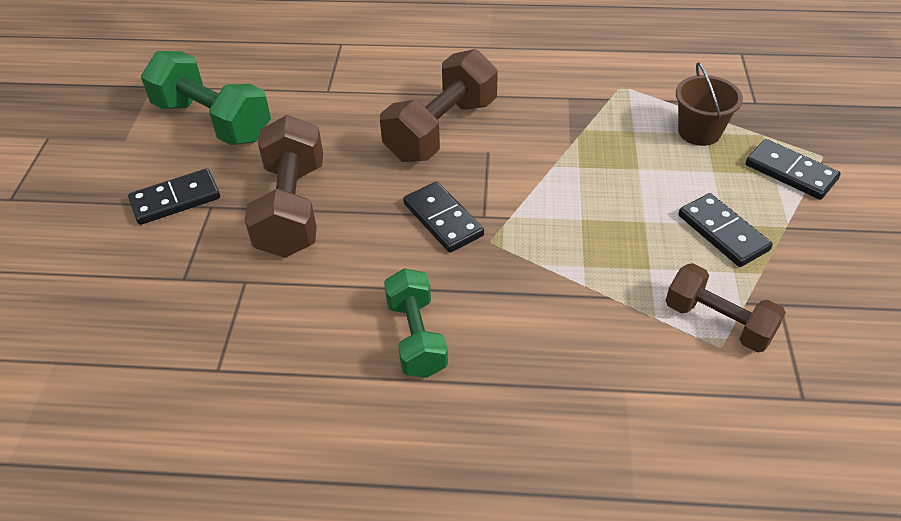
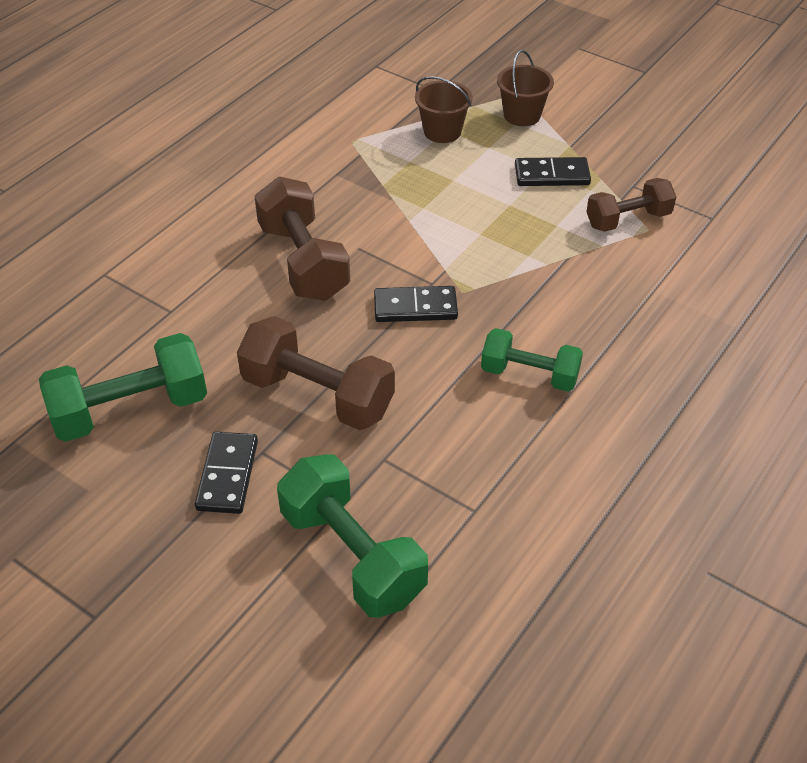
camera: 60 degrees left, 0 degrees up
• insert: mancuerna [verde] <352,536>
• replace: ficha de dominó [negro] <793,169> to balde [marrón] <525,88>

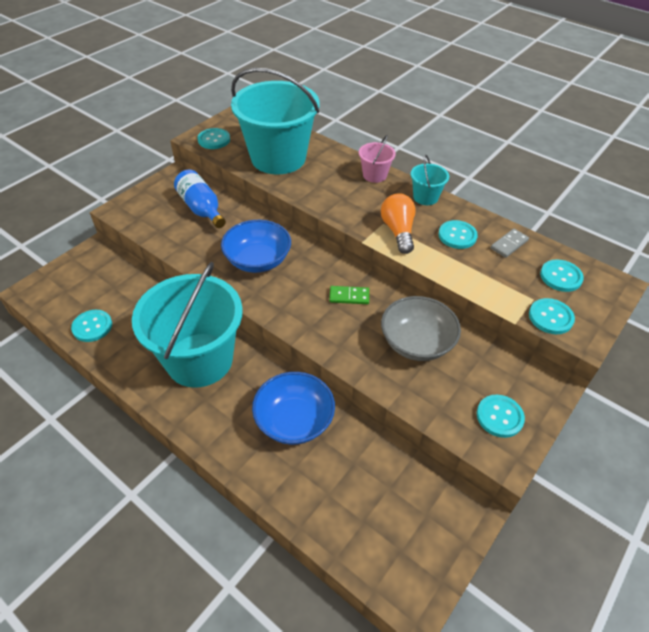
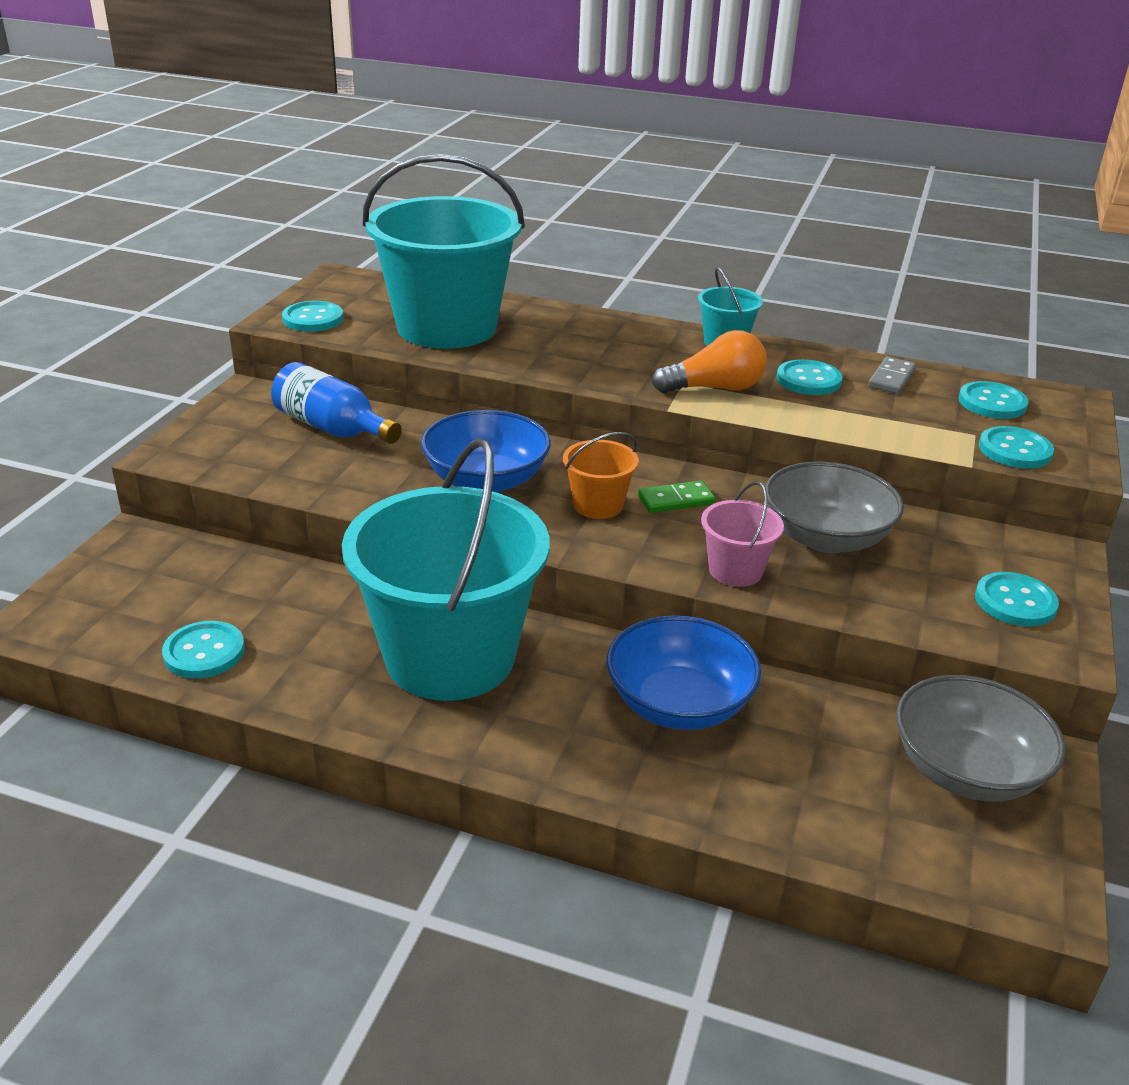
camera: 20 degrees left, 15 degrees down
• insert: balde [naranja] <601,475>
• rotate: bombilla [naranja] <398,223> = <709,361> 105 degrees clockwise
• move: balde [rosa] <377,159> to <742,534>
• insert: cuenco [gris] <980,738>

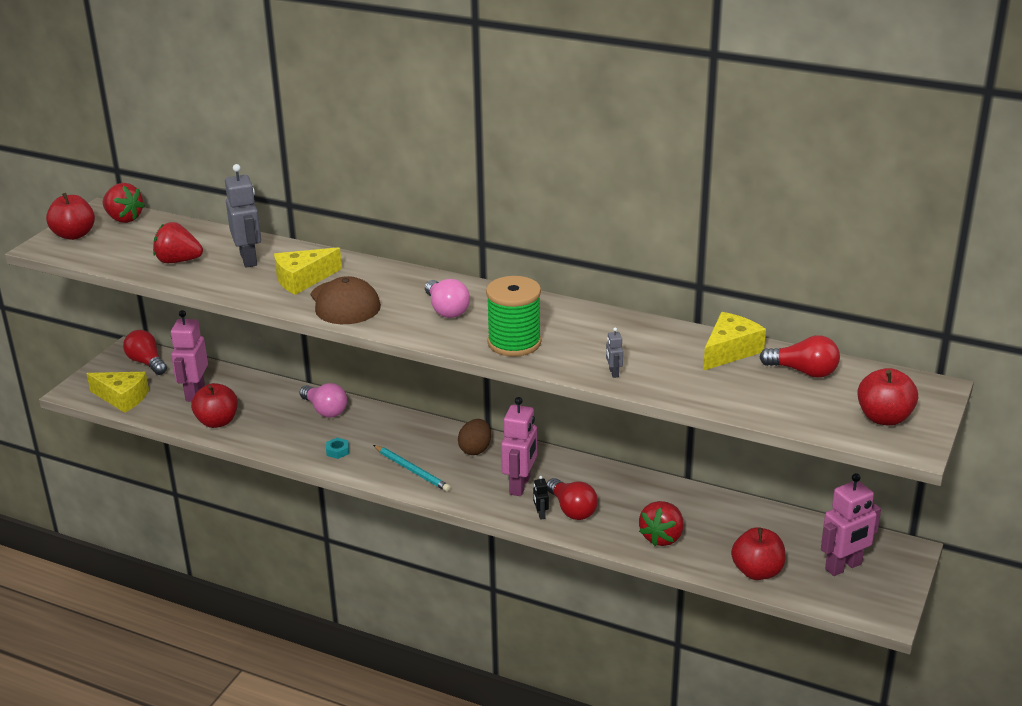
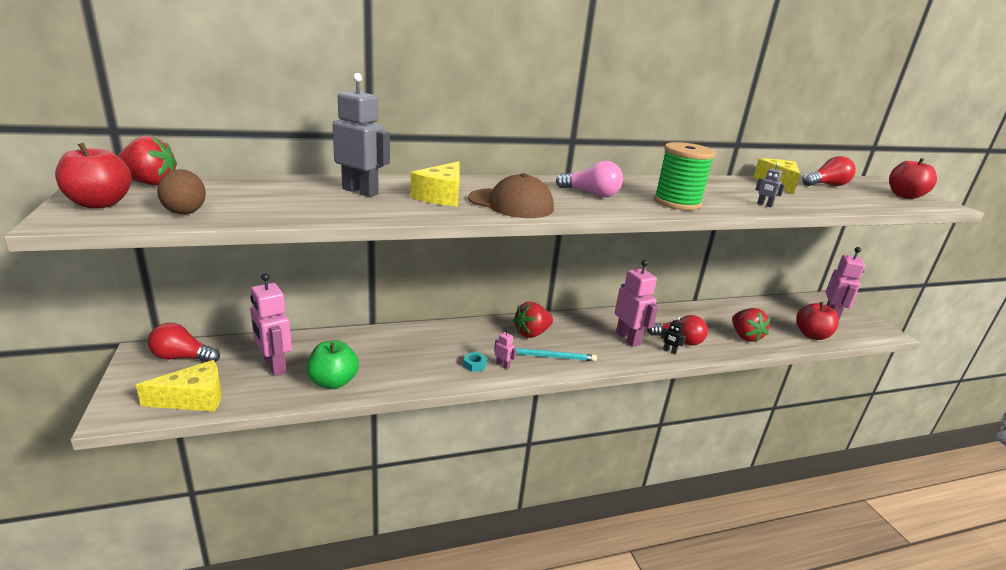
camera: 45 degrees left, 5 degrees down
• move: huevo [marrón] <474,437> to <181,191>
• recolor: manzana [rojo] <214,405> to manzana [verde] <333,364>
• insert: robot [rosa] <505,349>
• move: fresa [rojo] <178,242> to <533,320>
• delete: bombilla [rosa] <323,400>

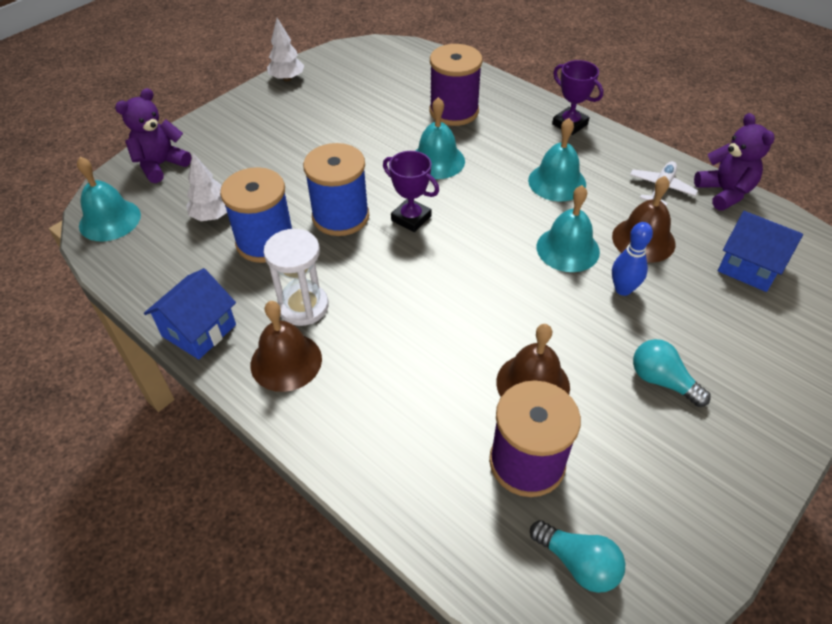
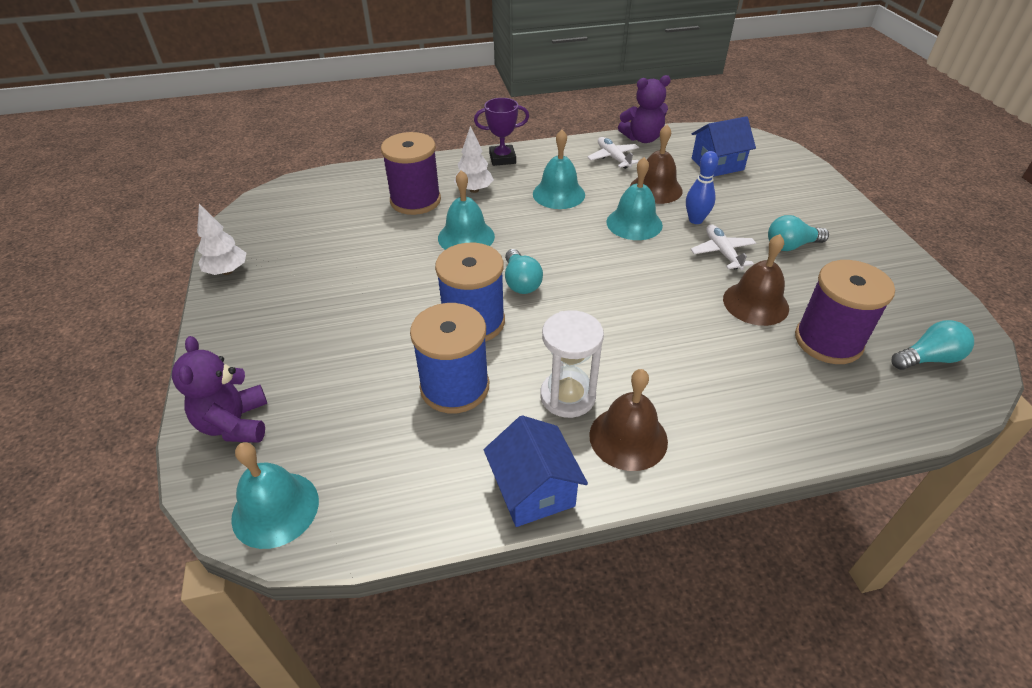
camera: 55 degrees left, 5 degrees down
• move: árbol [blanco] <206,187> to <474,159>
• replace: trofeo [morado] <411,191> to bombilla [turquesa] <524,271>
• rotate: osito [morado] <734,162> = <644,109> 150 degrees clockwise
• insert: avión [blanco] <723,247>

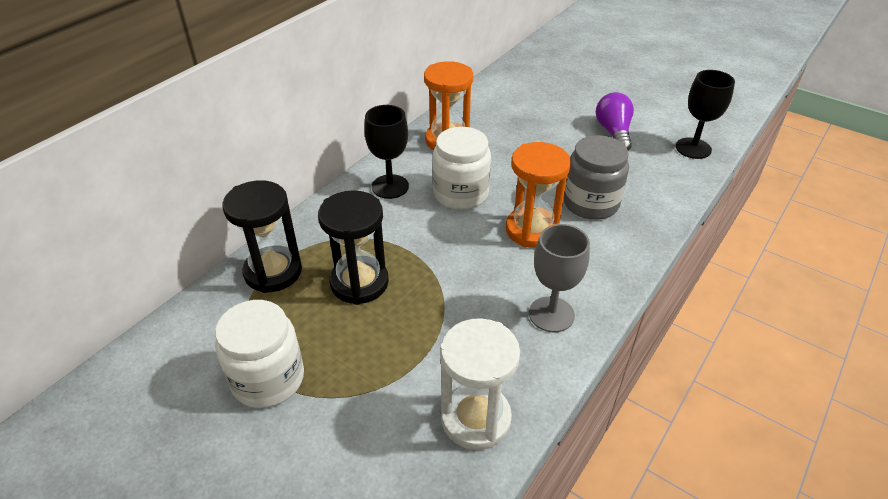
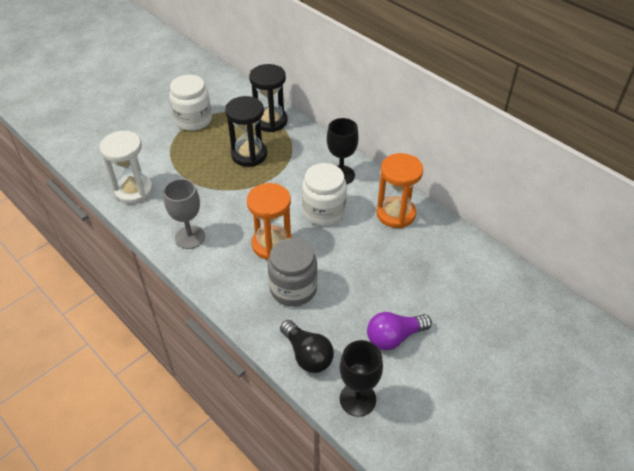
camera: 100 degrees right, 5 degrees up
• insert: bombilla [negro] <307,346>
• rotate: bombilla [morado] <615,121> = <399,331> 150 degrees clockwise

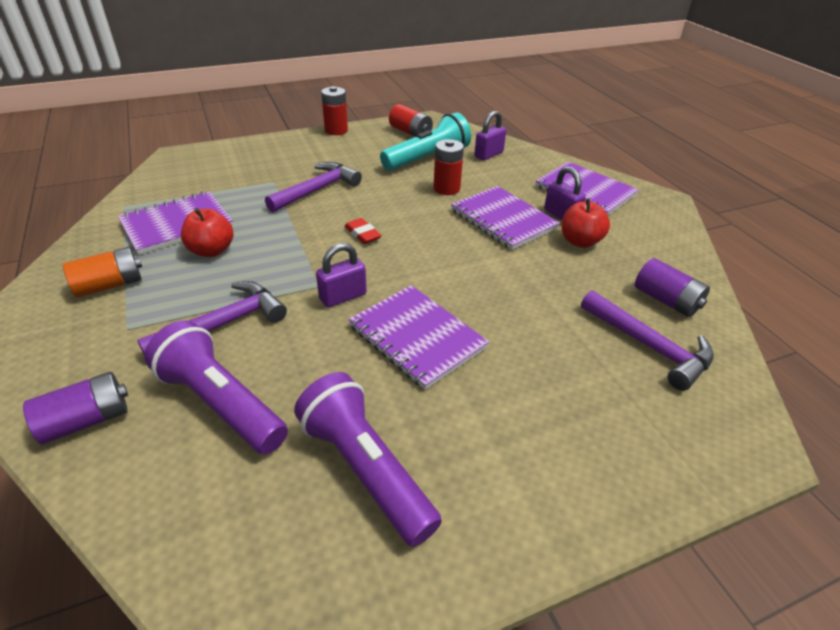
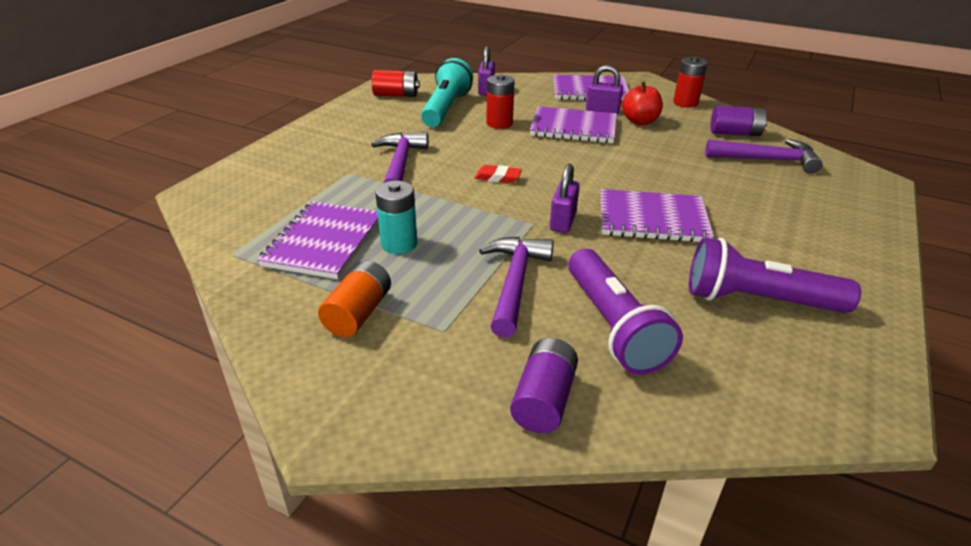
camera: 40 degrees left, 5 degrees down
• replace: manzana [rojo] <207,232> to pila [turquesa] <396,217>
• rotate: lámpara de mano [morado] <216,387> = <625,312> 105 degrees counterclockwise
• move: pila [rojo] <334,110> to <690,82>

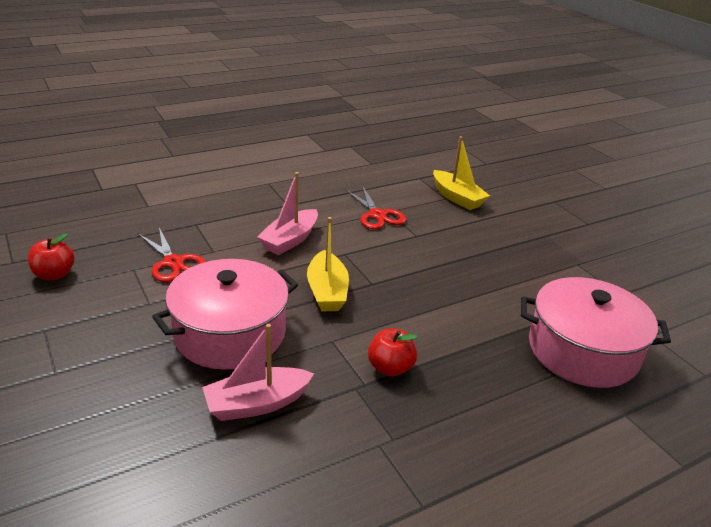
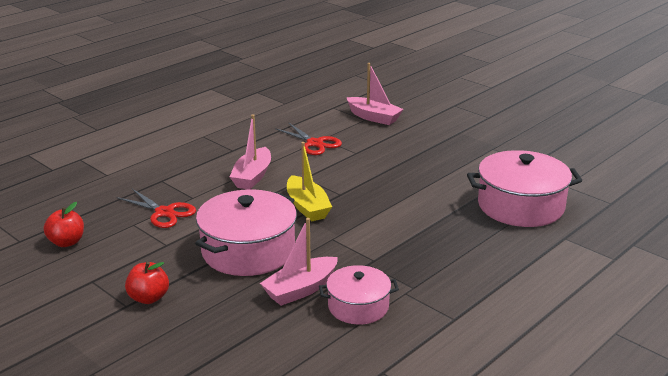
camera: 15 degrees left, 5 degrees down
• move: manzana [rojo] <392,352> to <147,283>
• insert: olla [rosa] <359,295>
• recolor: barco [amarillo] <461,173> to barco [rosa] <375,94>

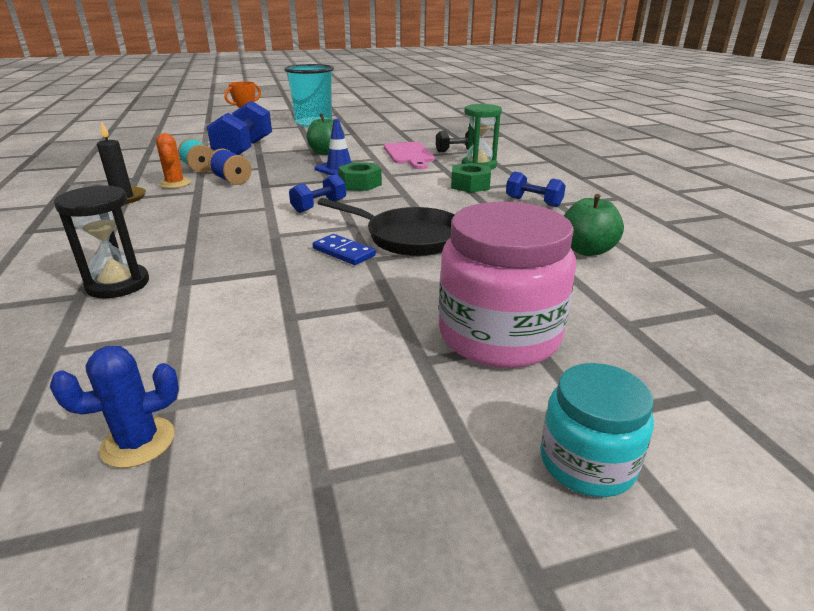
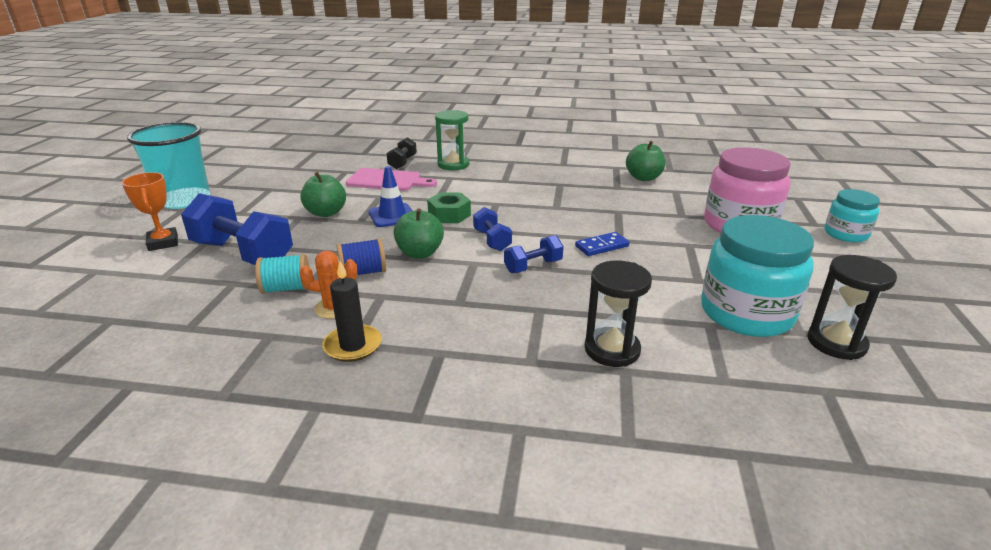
camera: 65 degrees left, 0 degrees up
• insert: manzana [verde] <419,233>
• move: mancuerna [azul] <536,189> to <534,254>
• insert: tarro [turquesa] <757,276>
• replace: cactus [azul] <114,407> to reloj de arena [negro] <852,307>
• delete: sartén [negro] <386,227>
• delete: tuerca [verde] <471,178>

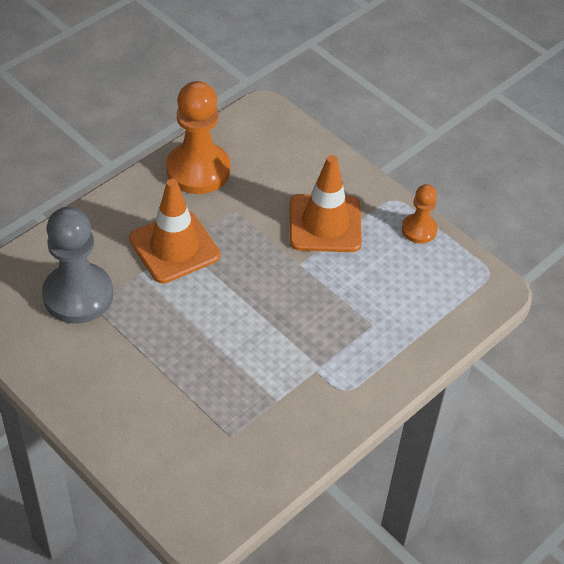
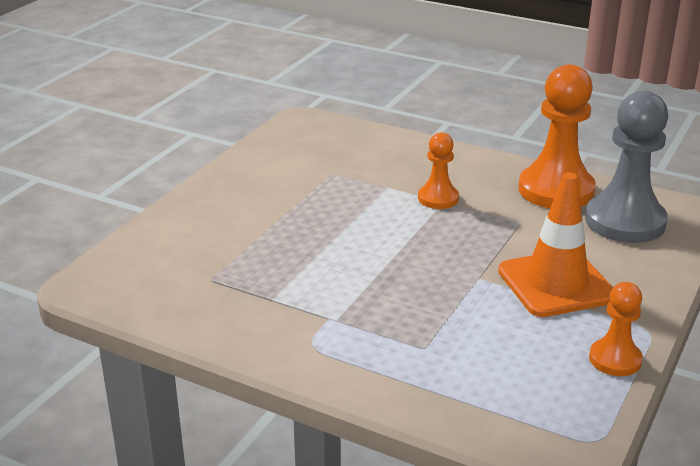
camera: 75 degrees right, 20 degrees down
• replace: cono de tráfico [naranja] <174,231> to peón [naranja] <438,170>
• move: peón [gris] <77,265> to <626,167>

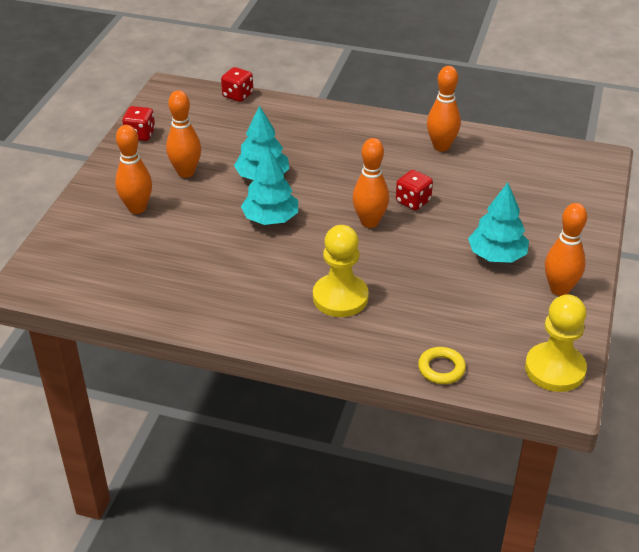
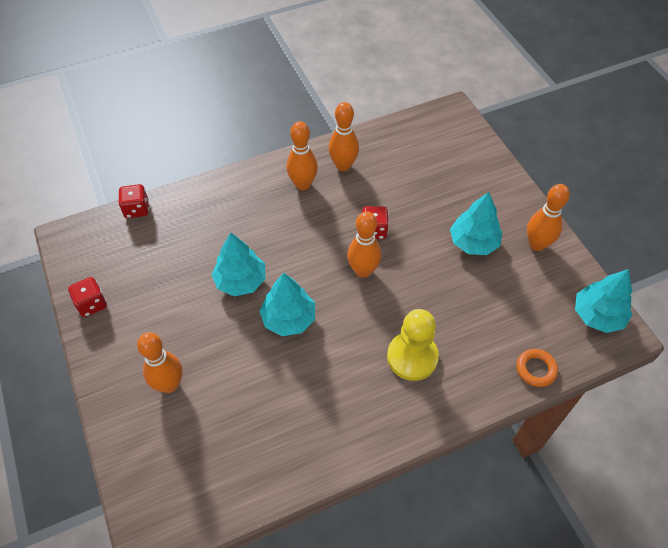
camera: 40 degrees left, 15 degrees up
• move: bolo [naranja] <183,134> to <302,155>
• recolor: anillo [amarillo] <442,365> to anillo [naranja] <537,368>
• replace: peón [amarillo] <556,343> to árbol [turquesa] <604,301>

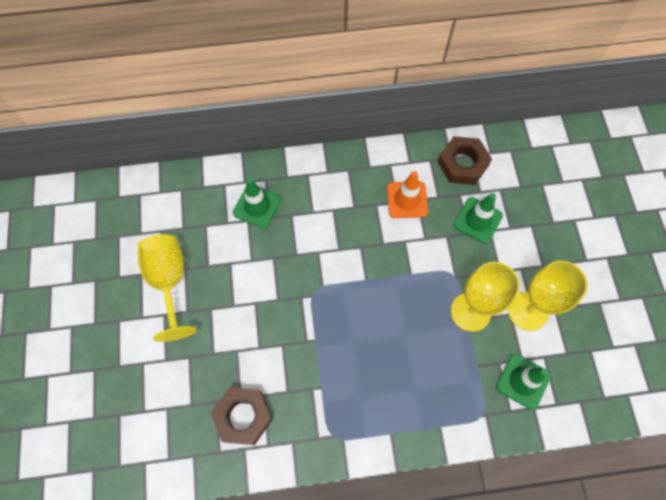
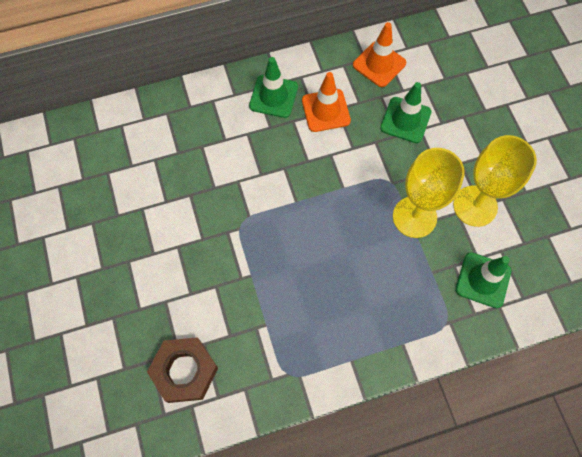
camera: 10 degrees left, 0 degrees up
• move: cono de tráfico [verde] <257,203> to <273,87>
• replace: tuerca [marrón] <465,160> to cono de tráfico [naranja] <379,54>
• delete: copa [amarillo] <167,288>

